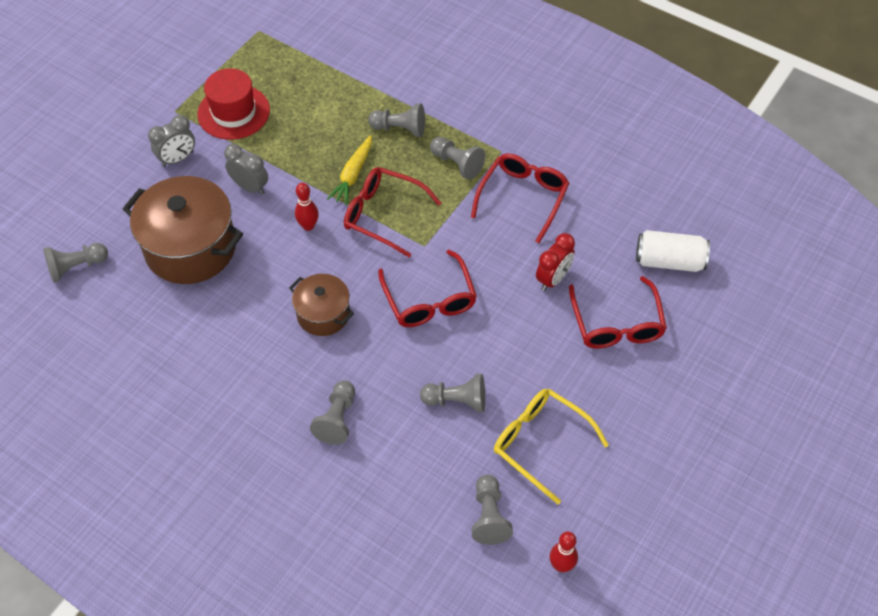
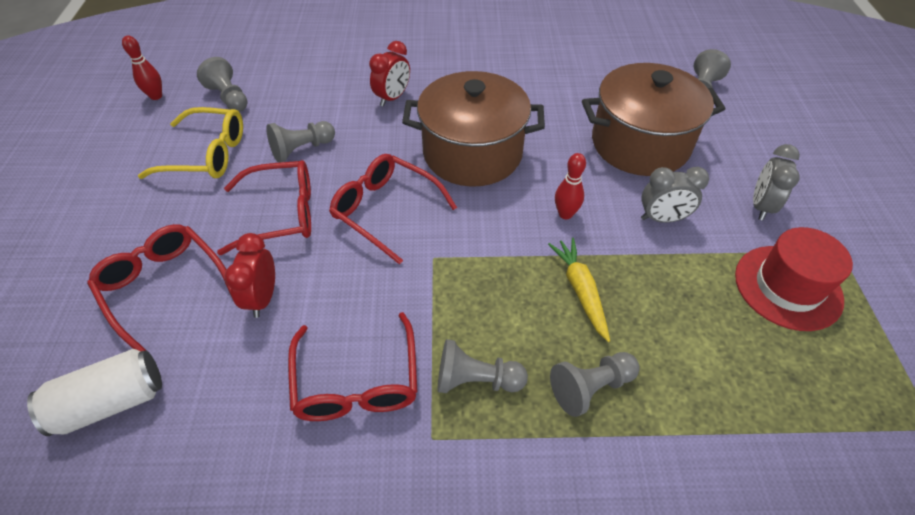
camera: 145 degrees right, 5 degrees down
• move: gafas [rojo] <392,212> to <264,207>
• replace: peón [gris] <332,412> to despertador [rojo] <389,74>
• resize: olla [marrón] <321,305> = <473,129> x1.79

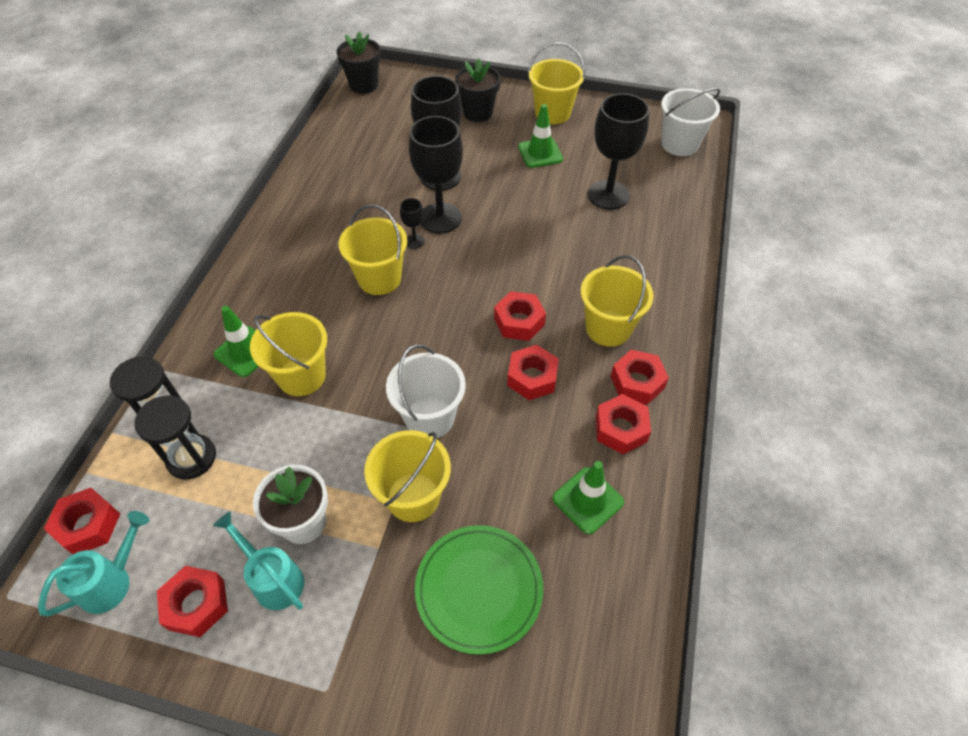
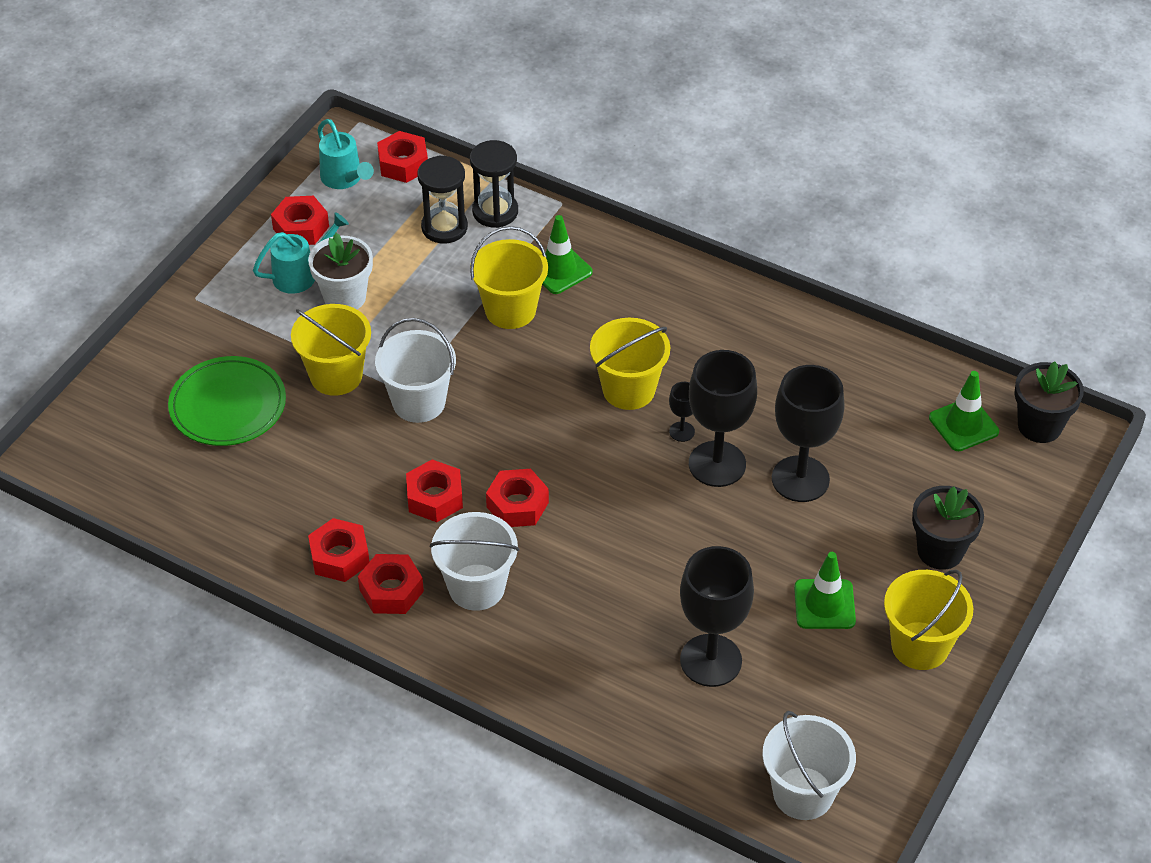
camera: 105 degrees right, 5 degrees down
• recolor: balde [amarillo] <617,301> to balde [blanco] <474,561>
• move: cono de tráfico [verde] <588,497> to <964,411>

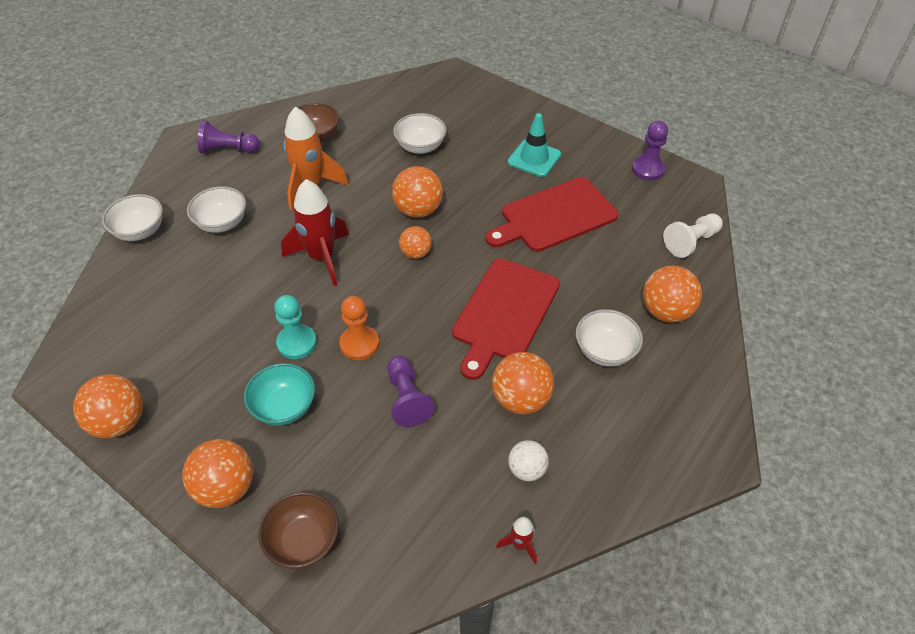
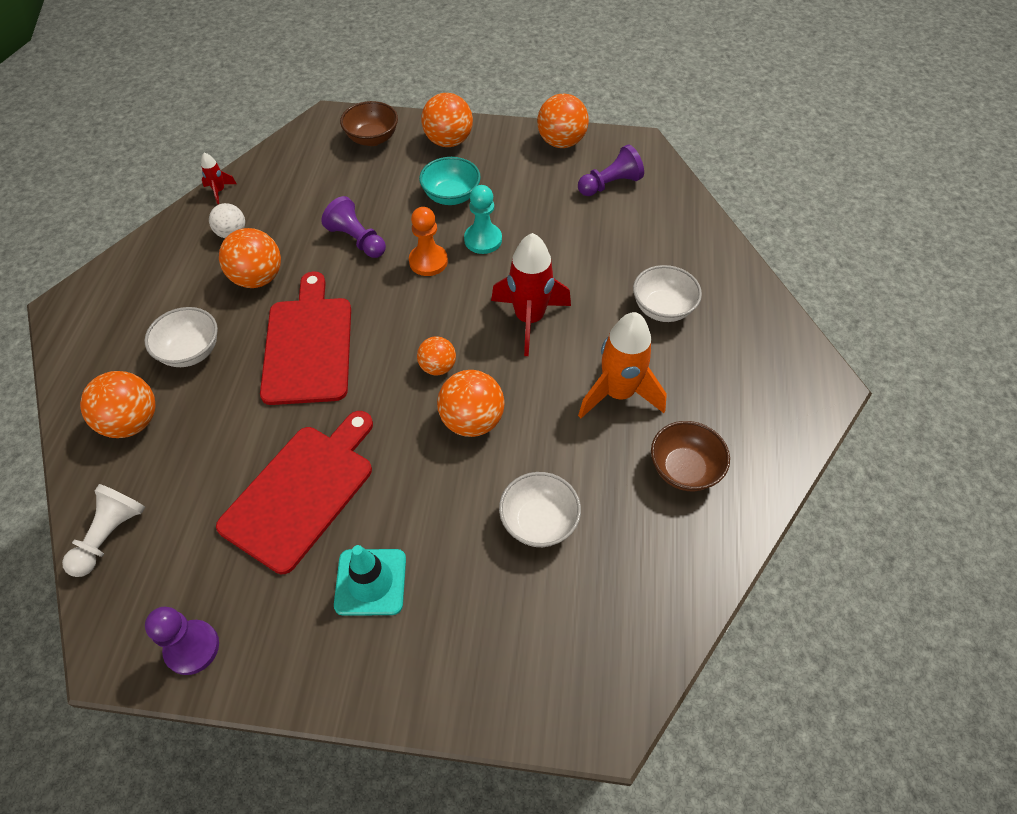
camera: 150 degrees right, 5 degrees up
• move: peón [morado] <229,137> to <611,170>
• delete: cuenco [blanco] <132,217>

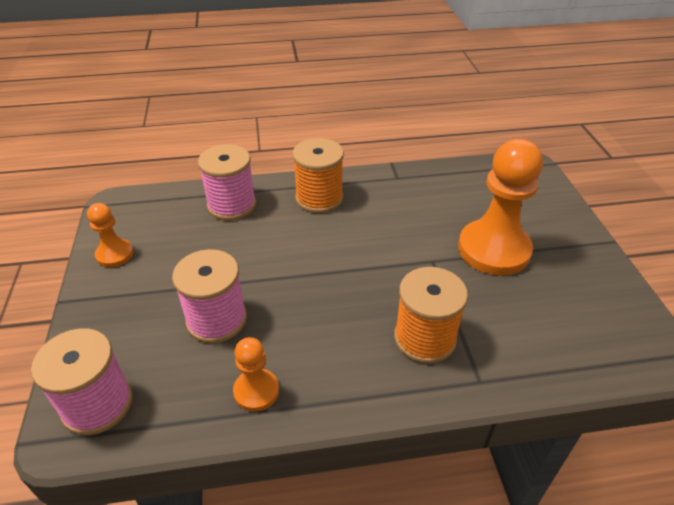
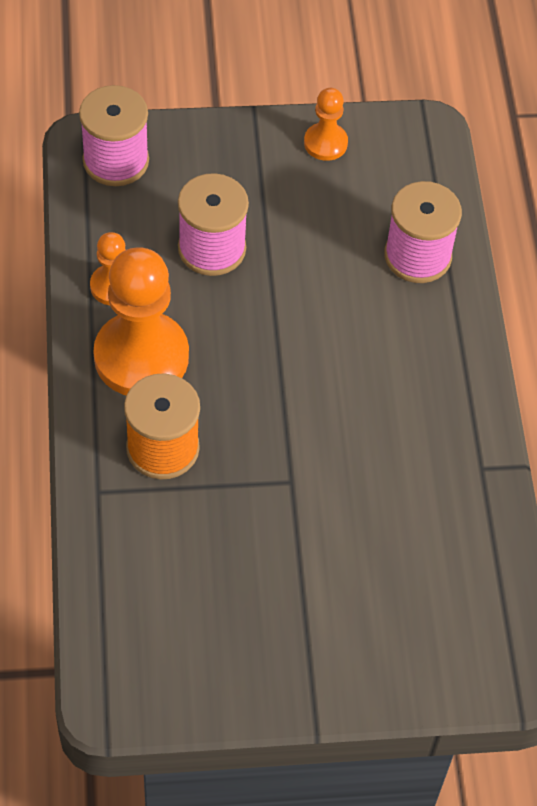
camera: 90 degrees right, 15 degrees up
• move: peón [naranja] <500,207> to <141,321>
• delete: carrete [naranja] <318,175>

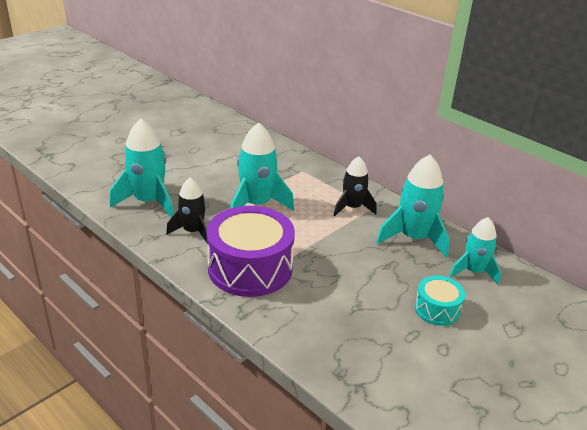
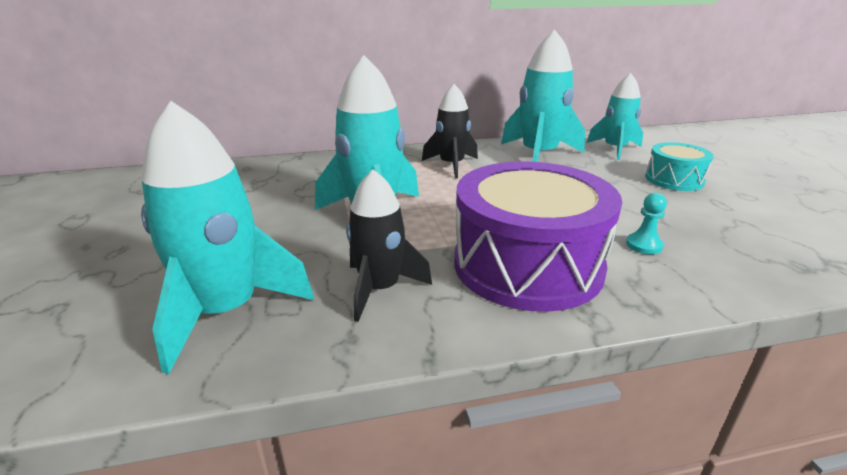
camera: 55 degrees left, 5 degrees down
• insert: peón [turquesa] <646,223>

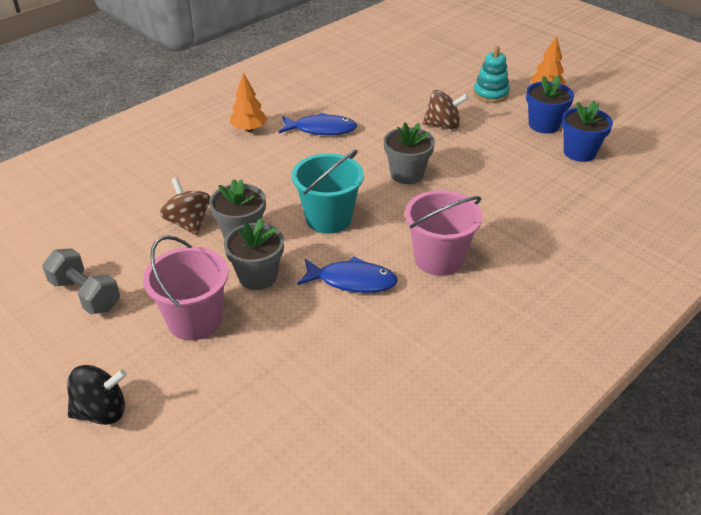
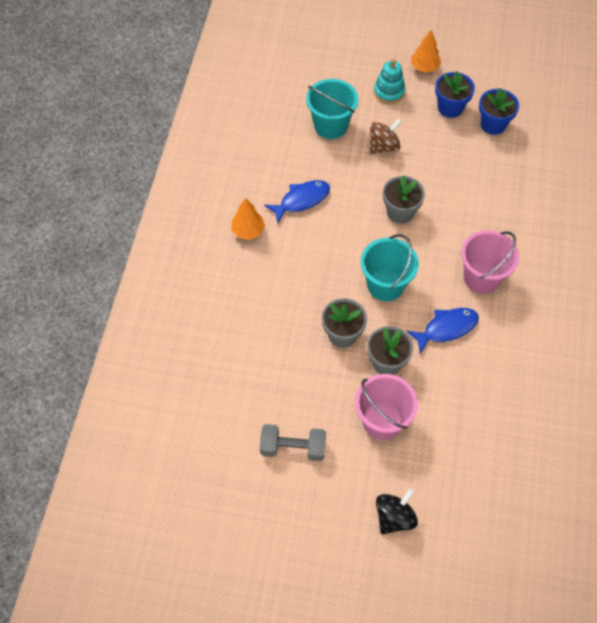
camera: 35 degrees left, 20 degrees up
• insert: balde [turquesa] <332,109>
• delete: peonza [marrón] <185,206>

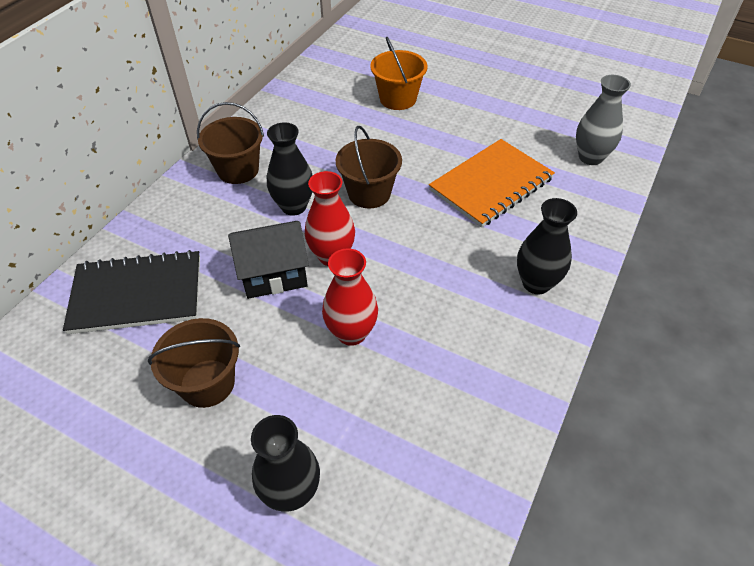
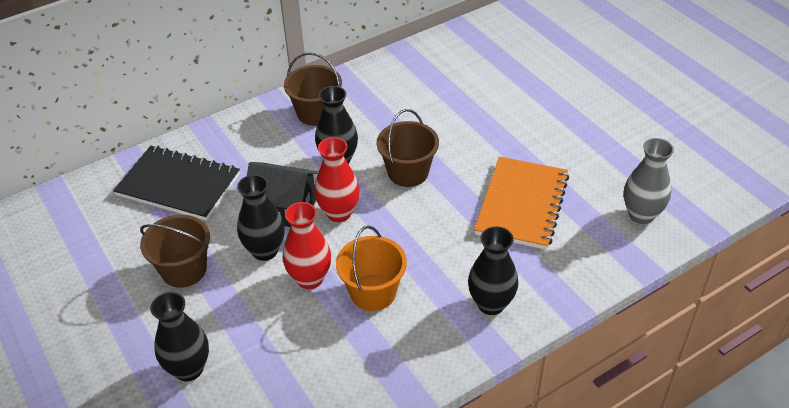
camera: 30 degrees right, 5 degrees down
• insert: florero [negro] <261,218>
• move: balde [naranja] <398,73> to <371,268>
• rotate: cuaderno [naranja] <492,183> = <521,203> 60 degrees counterclockwise

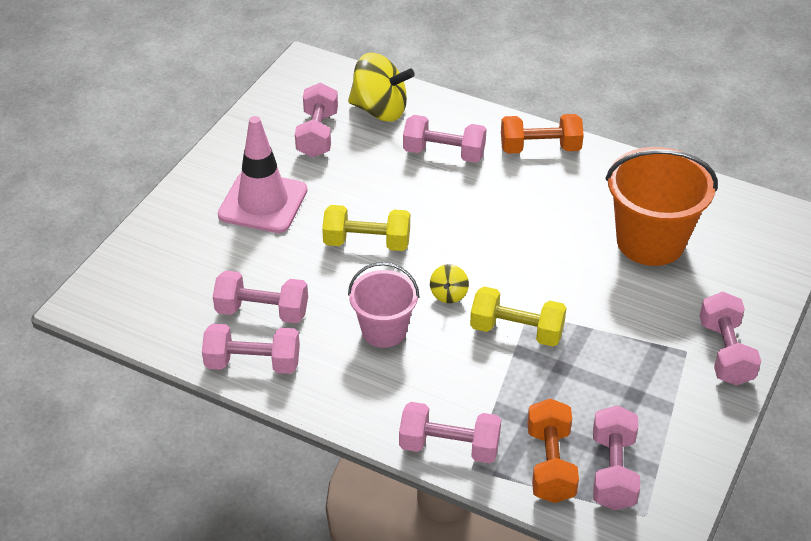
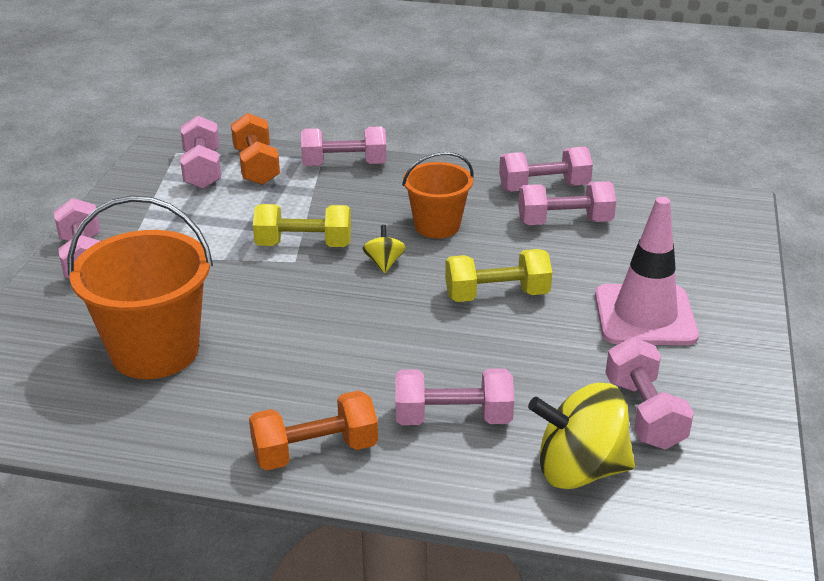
camera: 165 degrees right, 10 degrees down
• recolor: balde [rosa] <383,305> to balde [naranja] <437,195>

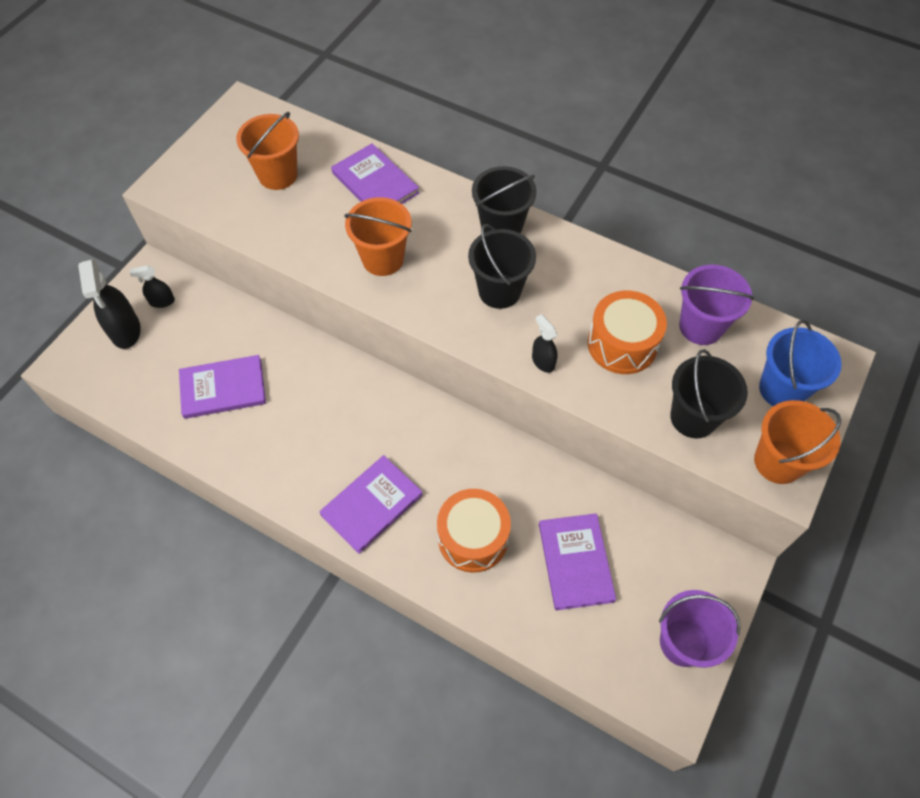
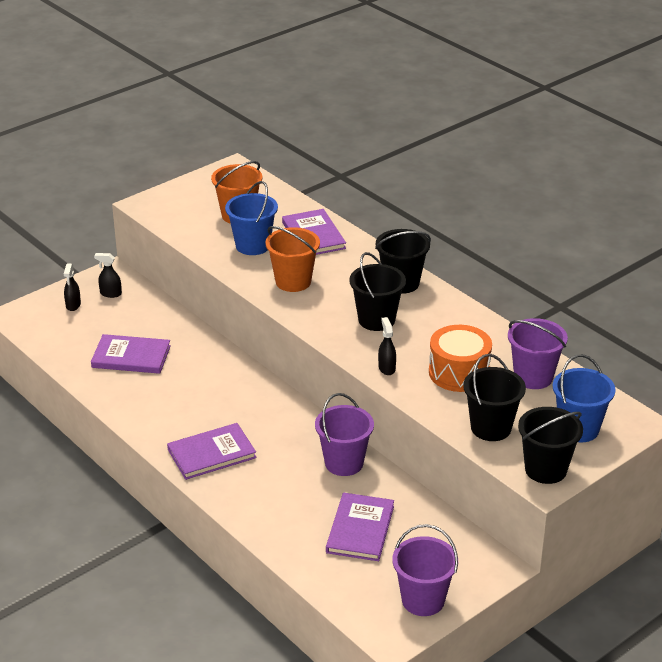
camera: 20 degrees right, 25 degrees down
• resize: pulverizador [negro] <109,304> = <72,287> x0.54
• insert: balde [azul] <251,218>
• insert: balde [morado] <344,434>
• recolor: balde [naranja] <797,442> to balde [negro] <550,445>
• delete: tambor [naranja] <474,531>

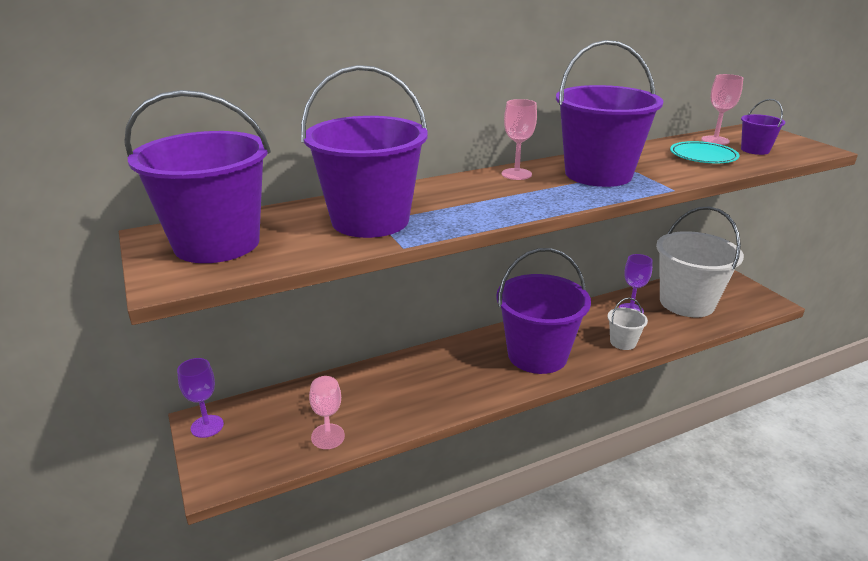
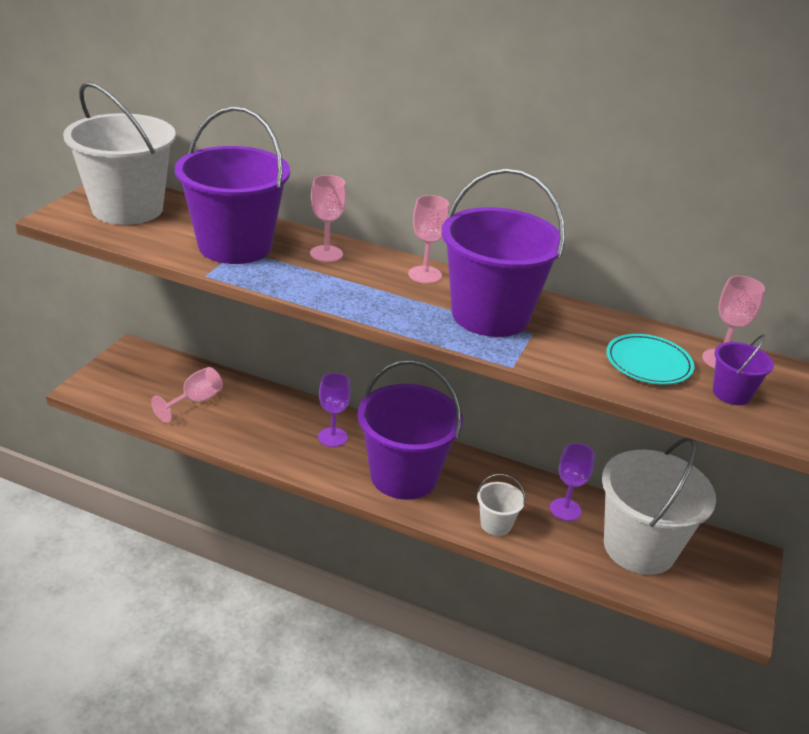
camera: 45 degrees right, 5 degrees up
• recolor: balde [morado] <197,176> to balde [blanco] <119,153>
• insert: copa [rosa] <328,218>
• move: copa [morado] <200,398> to <334,410>

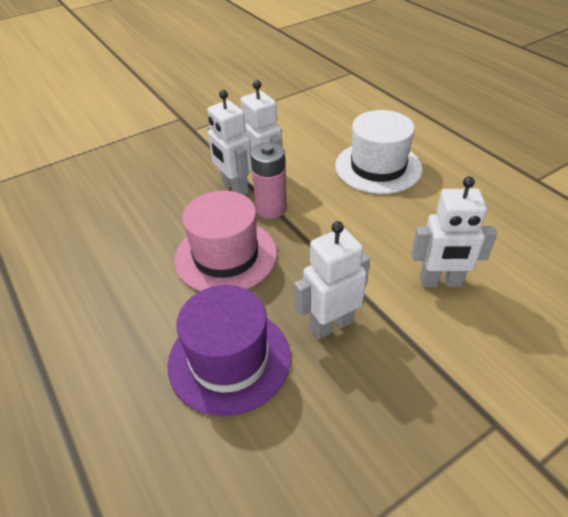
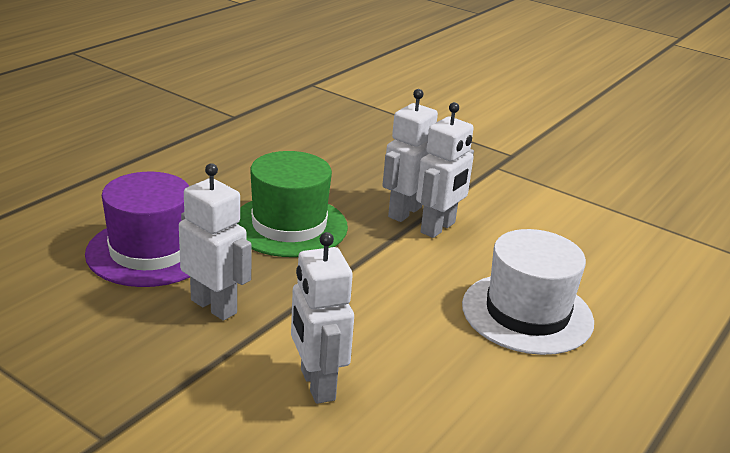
camera: 65 degrees right, 15 degrees down
• recolor: sombrero [rosa] <225,241> to sombrero [verde] <292,204>
• delete: pila [rosa] <269,180>

